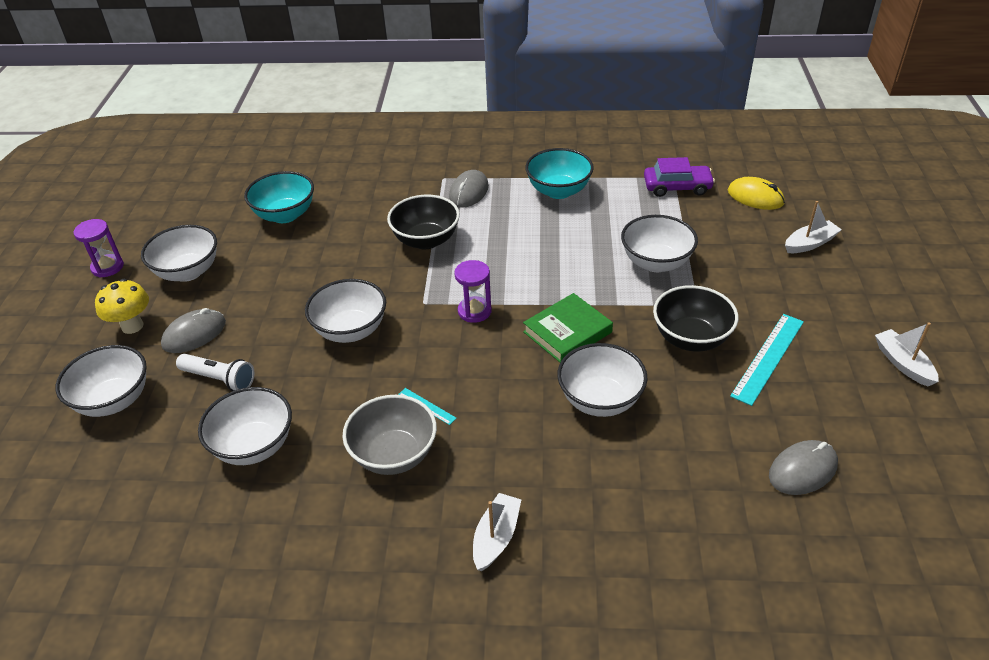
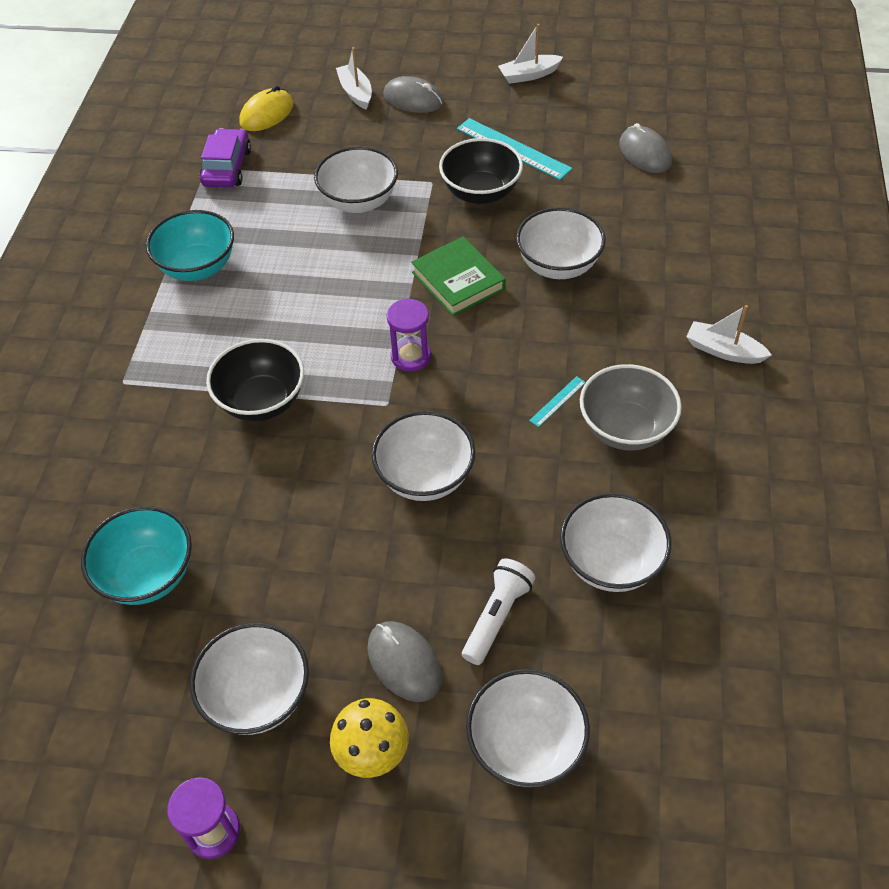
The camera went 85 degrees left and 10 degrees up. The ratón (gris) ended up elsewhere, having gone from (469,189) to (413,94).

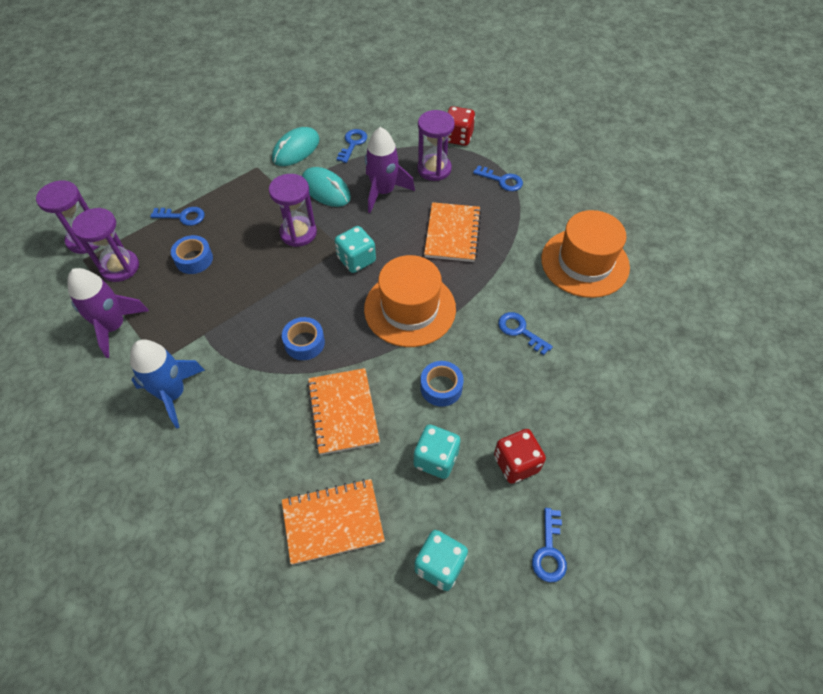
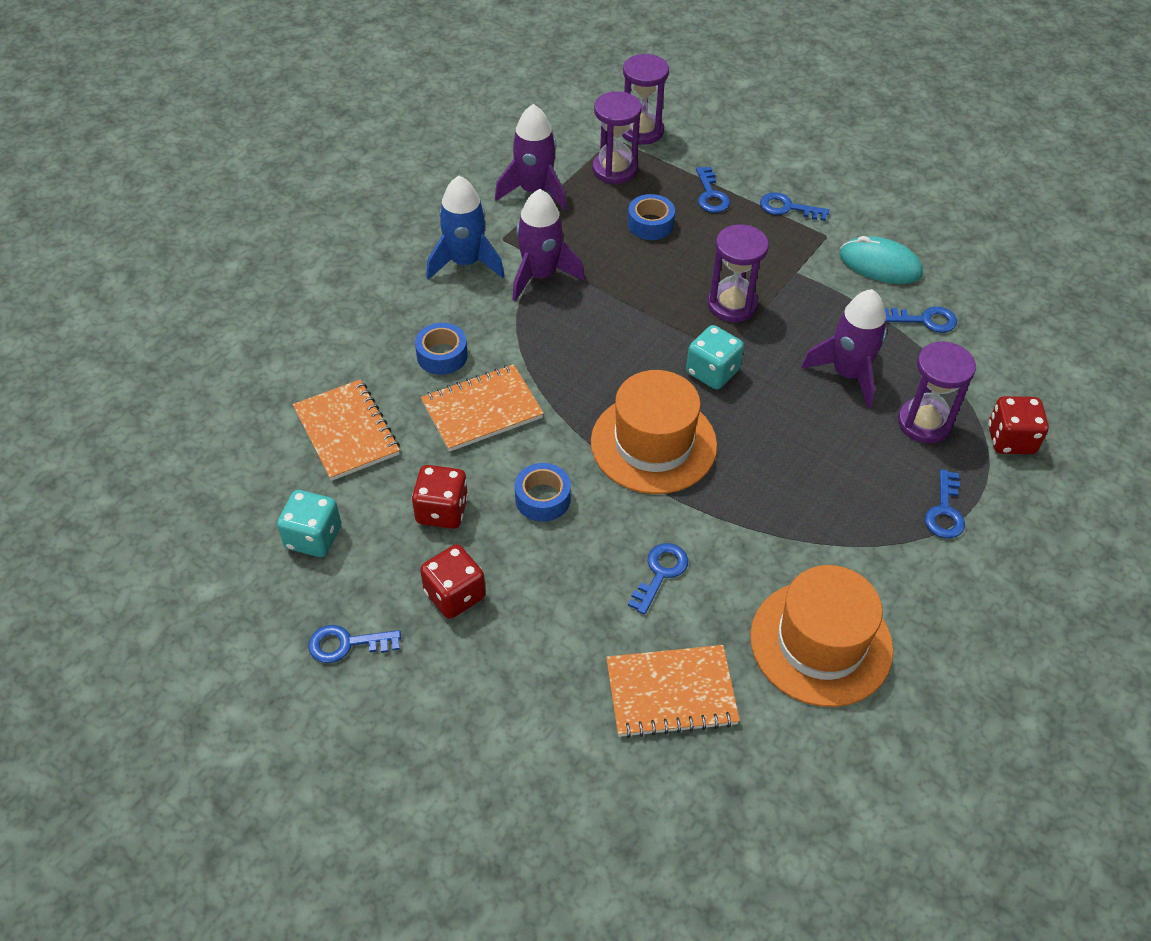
The camera went 75 degrees right and 5 degrees down. The second view lost the ratón (turquesa) at (326,187). The second view gained the cohete (morado) at (548,245). The second view gained the llave (azul) at (794,206). The cinta adhesiva (azul) ended up elsewhere, having gone from (303,338) to (441,349). The cuaderno (naranja) ended up elsewhere, having gone from (453,232) to (673,691). What was the dado (turquesa) at (437,452) turned into the dado (rojo) at (440,497).

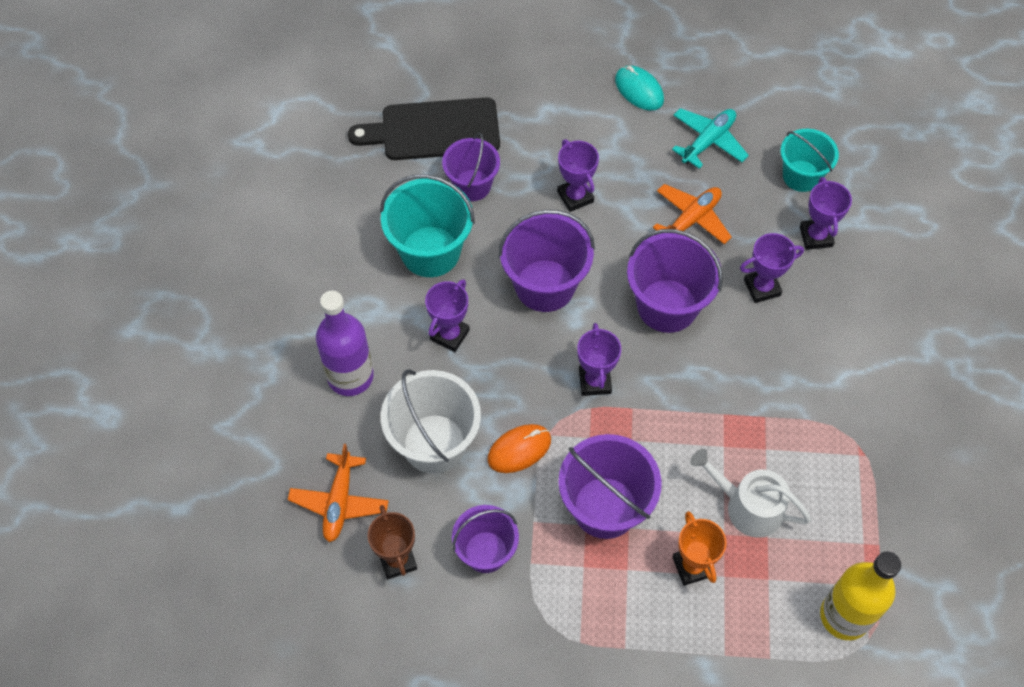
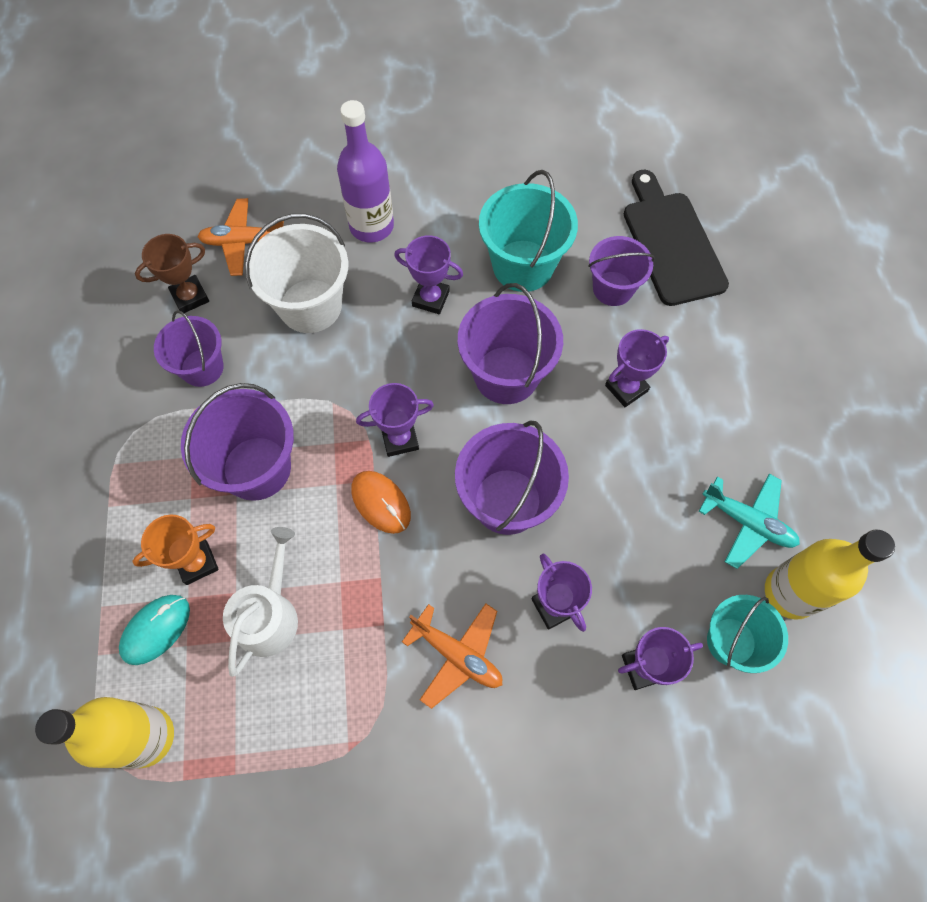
The camera went 80 degrees right and 5 degrees up. The second view gained the botella (amarillo) at (830,574). The ratón (naranja) ended up elsewhere, having gone from (519,448) to (381,502). The ratón (turquesa) ended up elsewhere, having gone from (639,87) to (154,630). The avión (naranja) ended up elsewhere, having gone from (692,214) to (452,656).

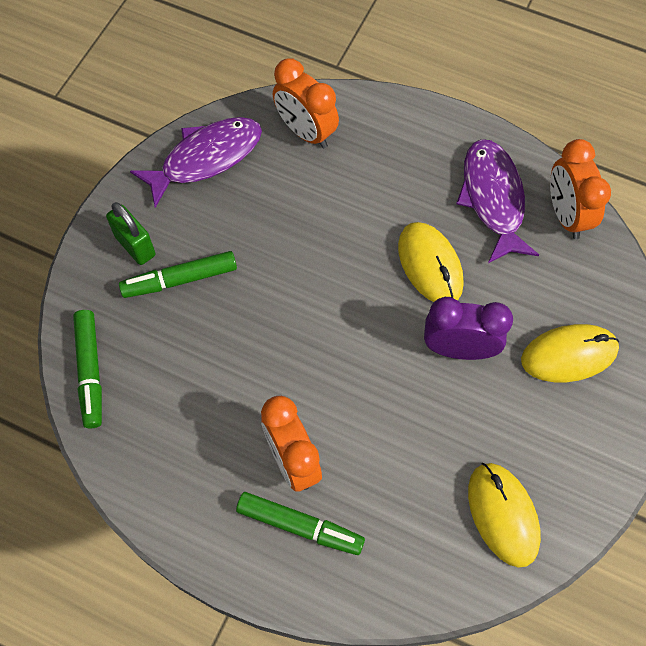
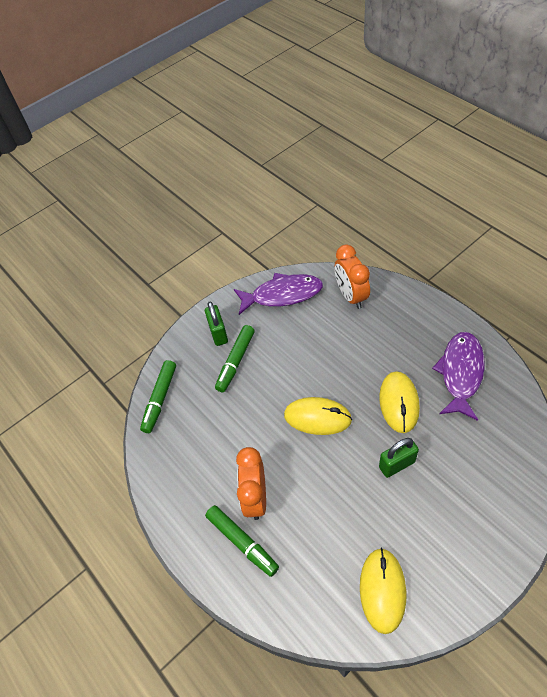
The camera went 30 degrees right and 10 degrees down. The second view lost the despertador (naranja) at (580,189). The ratón (amarillo) ended up elsewhere, having gone from (570,353) to (318,416). Where the despertador (morado) stood at (468,328), the candado (verde) came to stand at (399,458). The rotulador (verde) at (178,274) ended up facing another way, 75 degrees counterclockwise from before.

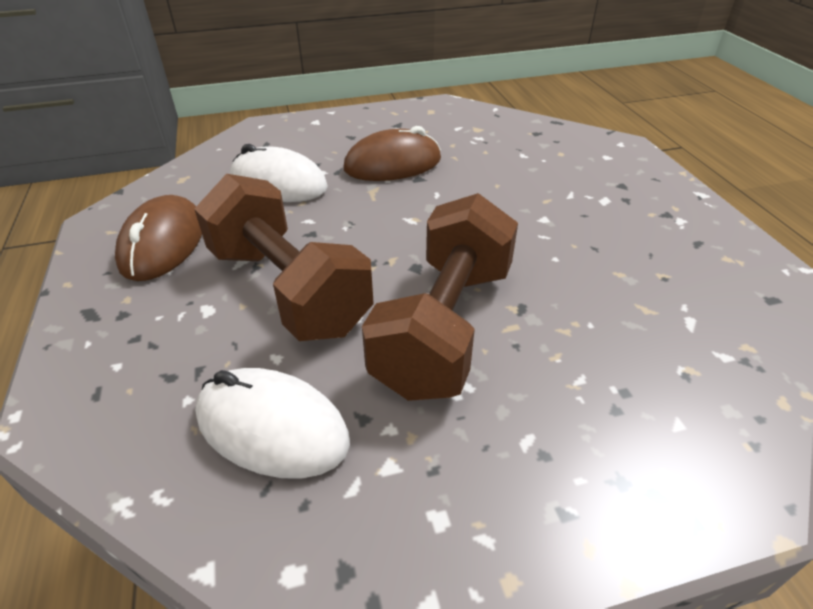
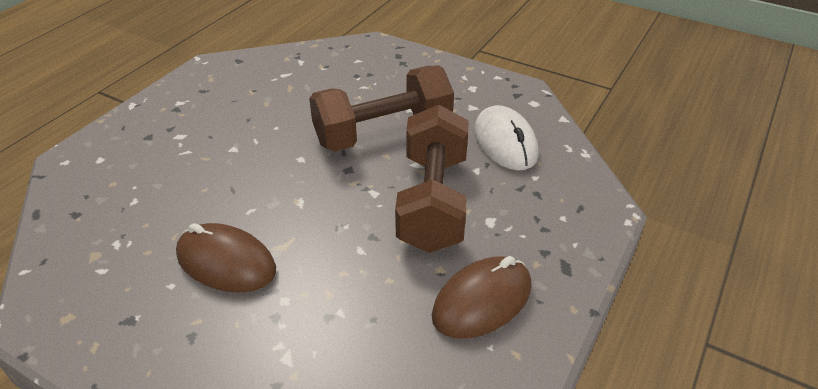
The camera went 135 degrees left and 0 degrees up. The second view lost the ratón (blanco) at (279,173).

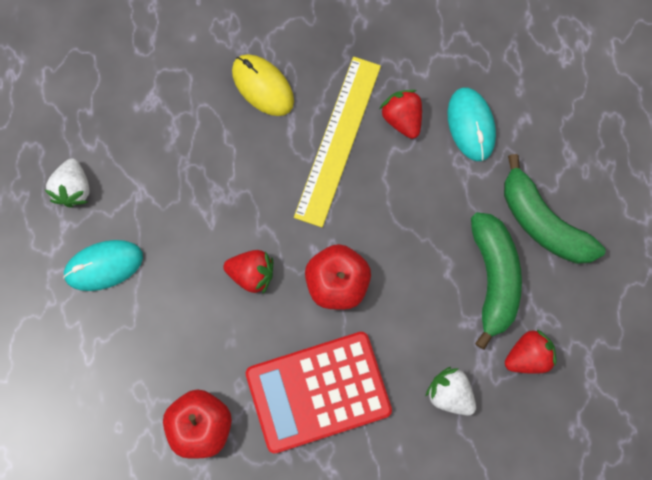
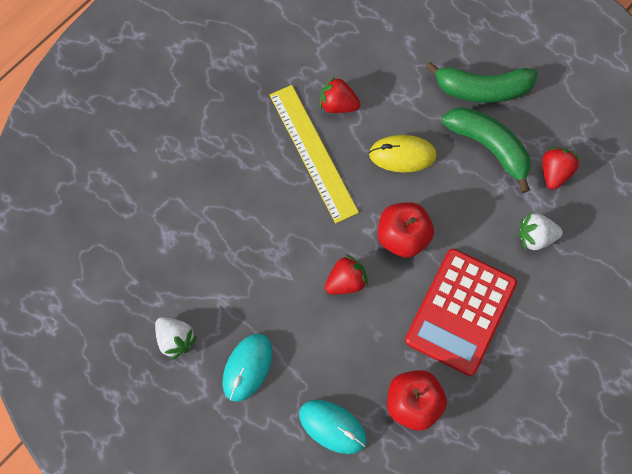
The camera went 45 degrees left and 5 degrees down. The ratón (amarillo) ended up elsewhere, having gone from (263,85) to (403,153). The ratón (turquesa) ended up elsewhere, having gone from (471,124) to (333,427).

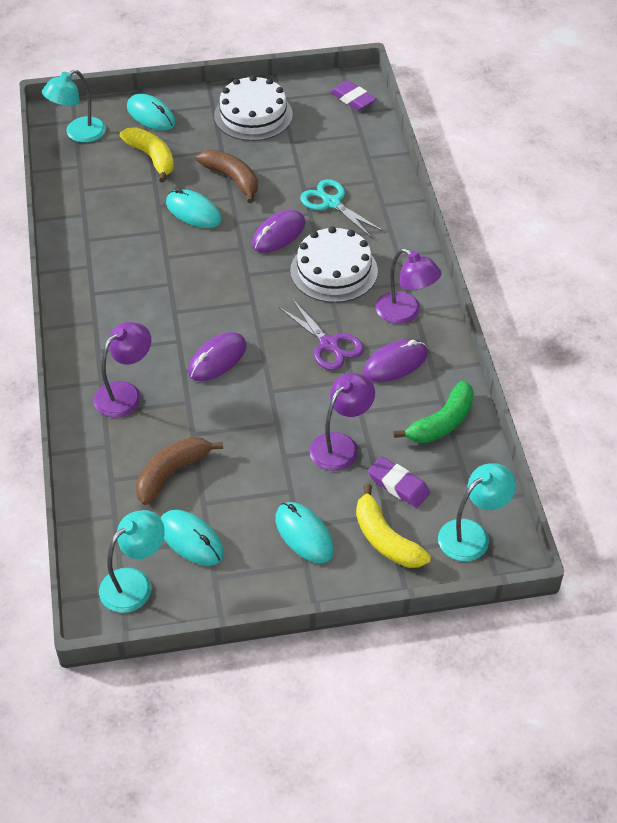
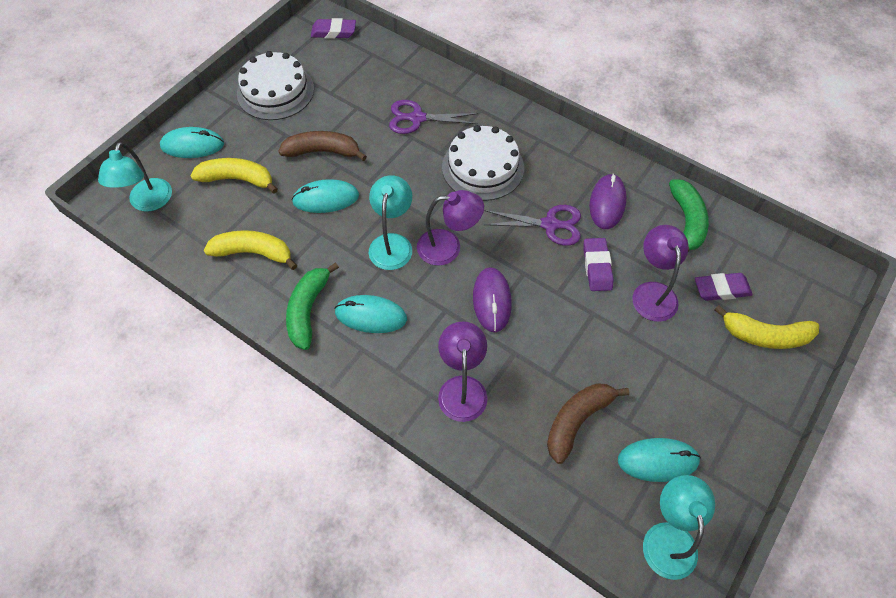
The camera went 45 degrees left and 10 degrees up. The second view lost the ratón (morado) at (278,231). The second view gained the plátano (amarillo) at (250,250). The second view gained the plátano (verde) at (312,306). The second view gained the goma de borrar (morado) at (598,264). The ratón (turquesa) ended up elsewhere, having gone from (305,532) to (370,314). The lámpara (morado) ended up elsewhere, having gone from (409,286) to (450,228). The lámpara (turquesa) ended up elsewhere, having gone from (477,512) to (390,222). What was the tijeras (turquesa) at (341,208) turned into the tijeras (morado) at (433,117). The plátano (marrón) at (179,471) ended up facing another way, 45 degrees clockwise from before.

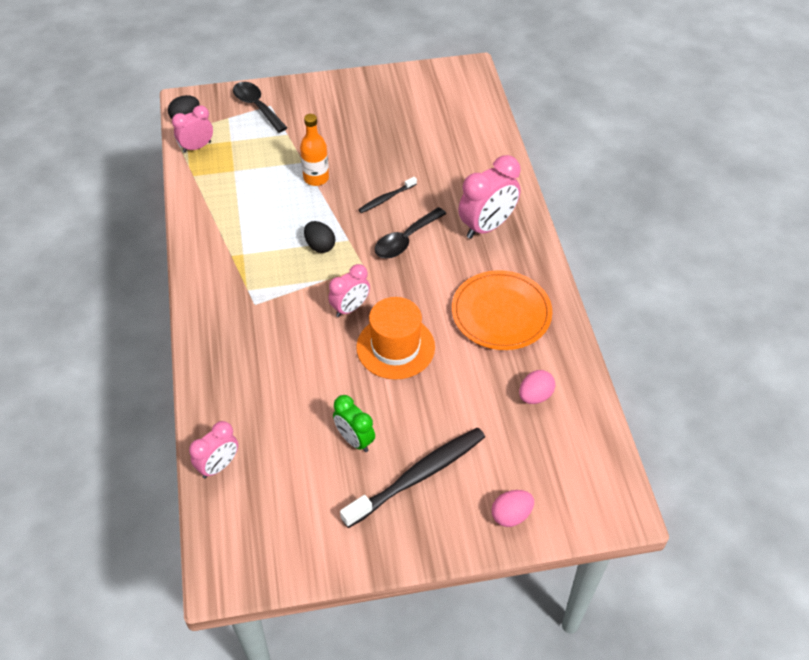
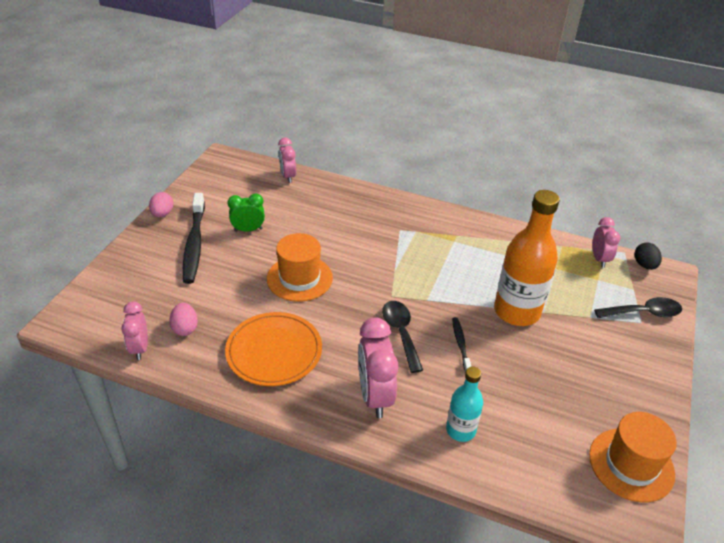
The camera went 120 degrees right and 10 degrees down. The second view lost the huevo (negro) at (319,237). The second view gained the botella (turquesa) at (464,404). The second view gained the sombrero (naranja) at (633,457). The despertador (rosa) ended up elsewhere, having gone from (349,290) to (135,331). The huevo (rosa) ended up elsewhere, having gone from (513,508) to (161,204). The size of the botella (naranja) at (314,150) changed by a factor of 1.83.

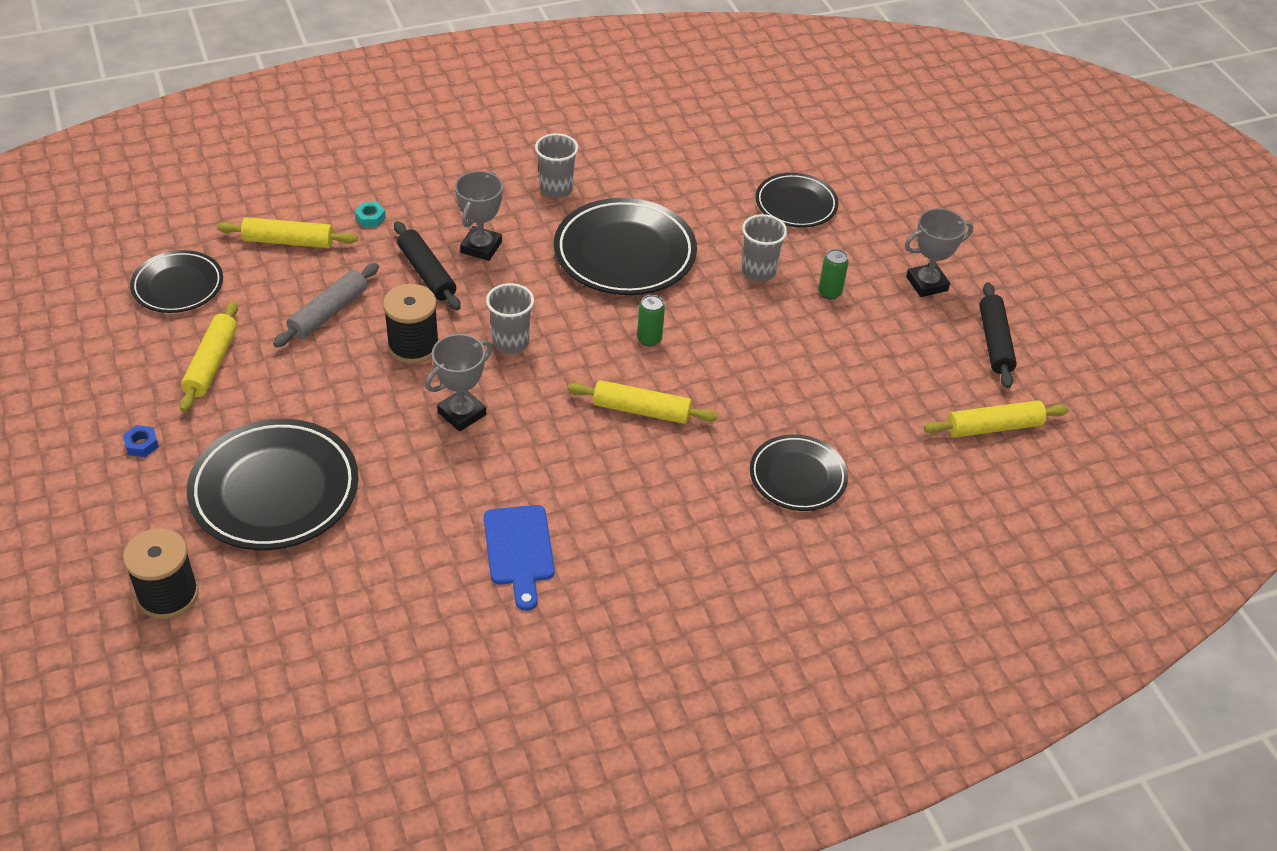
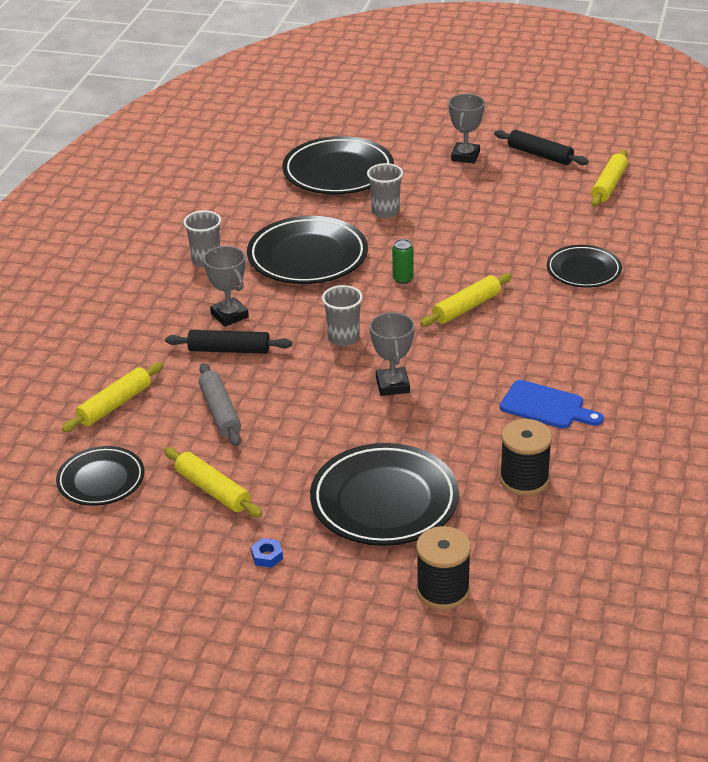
The camera went 50 degrees left and 10 degrees down. The second view lost the tuerca (turquesa) at (370,214). The second view lost the lata (verde) at (833,274). The carrete (negro) ended up elsewhere, having gone from (411,324) to (526,457). The size of the plato (negro) at (797,200) changed by a factor of 1.65.

